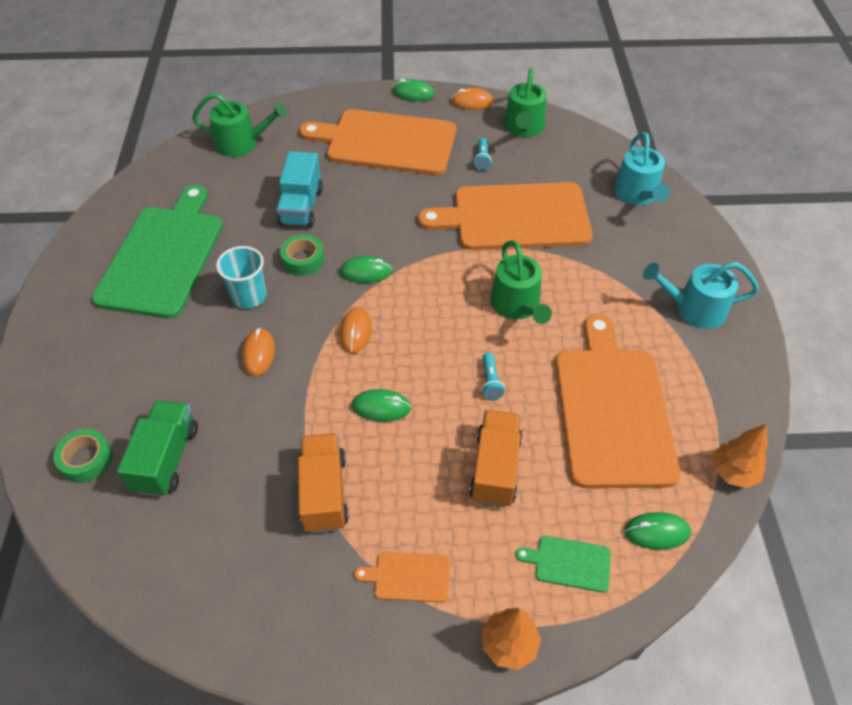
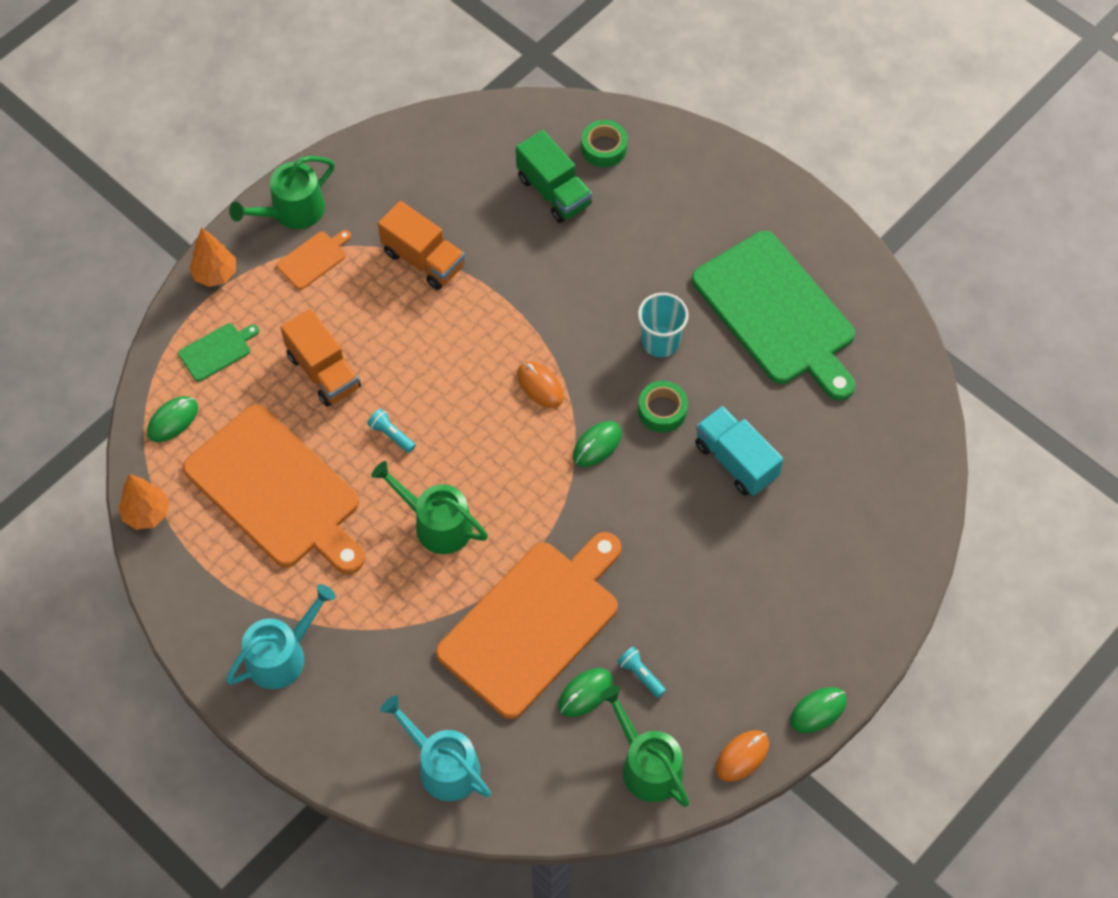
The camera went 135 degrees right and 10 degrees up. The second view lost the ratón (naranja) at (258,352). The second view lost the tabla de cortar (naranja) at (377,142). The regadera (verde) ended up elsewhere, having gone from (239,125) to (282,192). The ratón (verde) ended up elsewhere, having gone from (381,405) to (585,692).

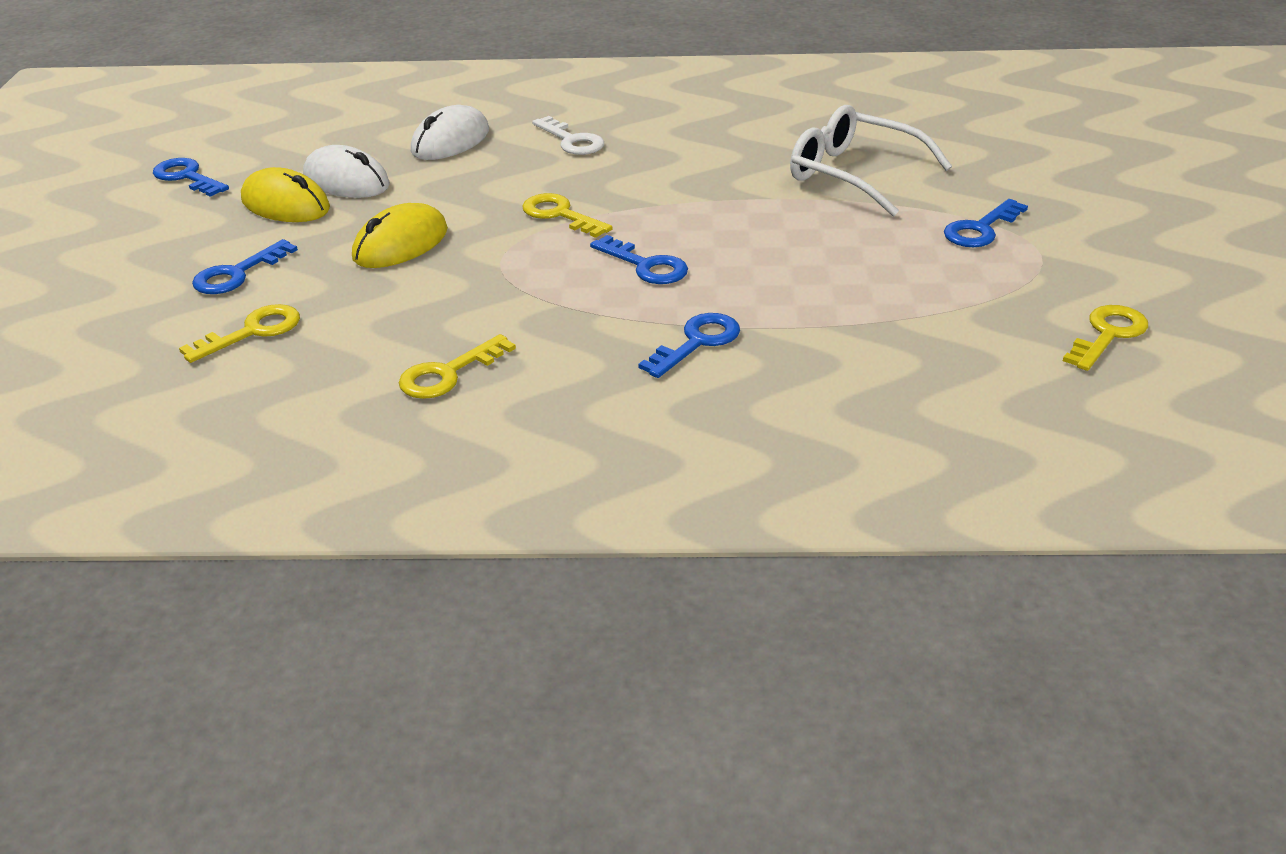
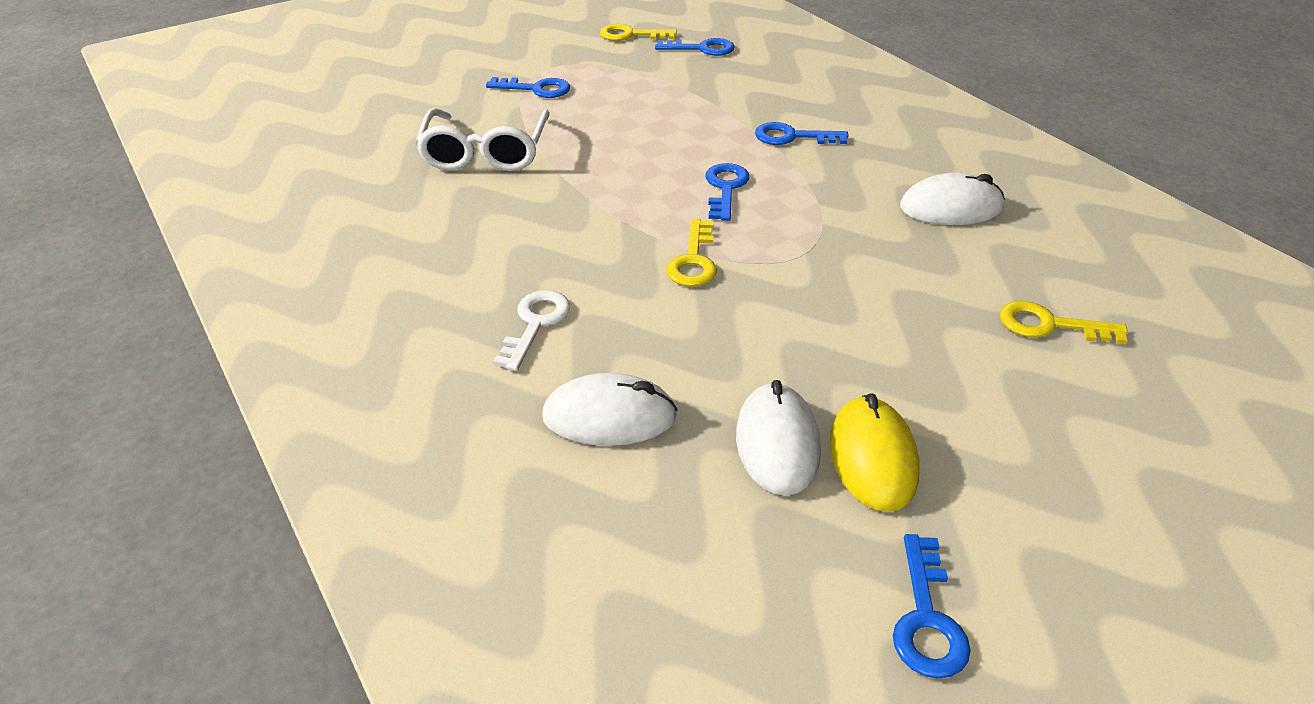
The camera went 125 degrees left and 5 degrees up. The second view lost the ratón (amarillo) at (400,235). The llave (azul) ended up elsewhere, having gone from (245,266) to (695,47). Where the llave (amarillo) stood at (457,366), the ratón (blanco) came to stand at (952,199).

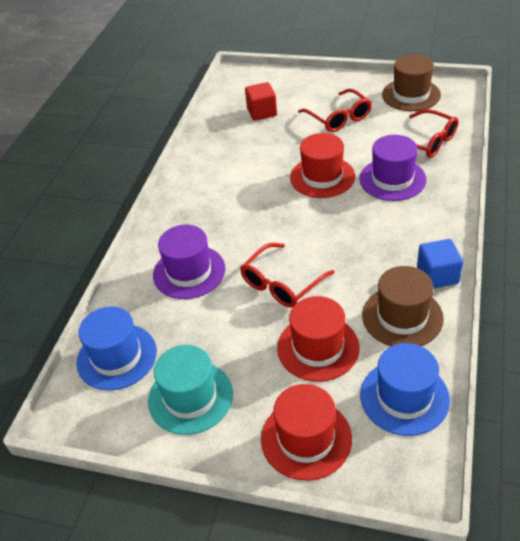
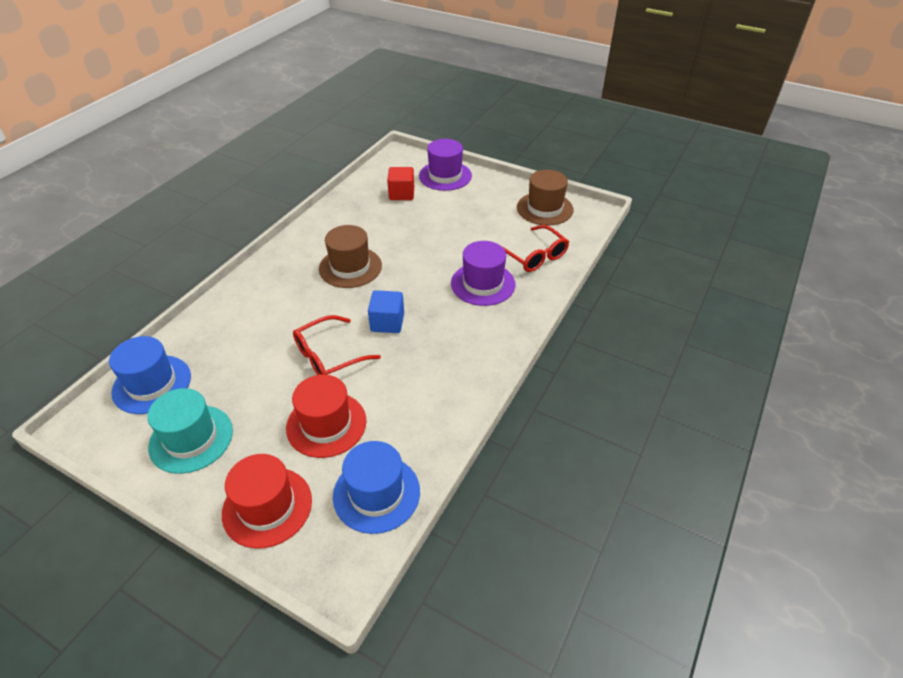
The camera went 10 degrees right and 0 degrees up. The second view lost the sombrero (rojo) at (322,165). The second view lost the gafas (rojo) at (335,110). The sombrero (morado) ended up elsewhere, having gone from (189,262) to (445,165). The sombrero (marrón) ended up elsewhere, having gone from (403,306) to (350,256). The cubo (azul) ended up elsewhere, having gone from (440,263) to (386,311).

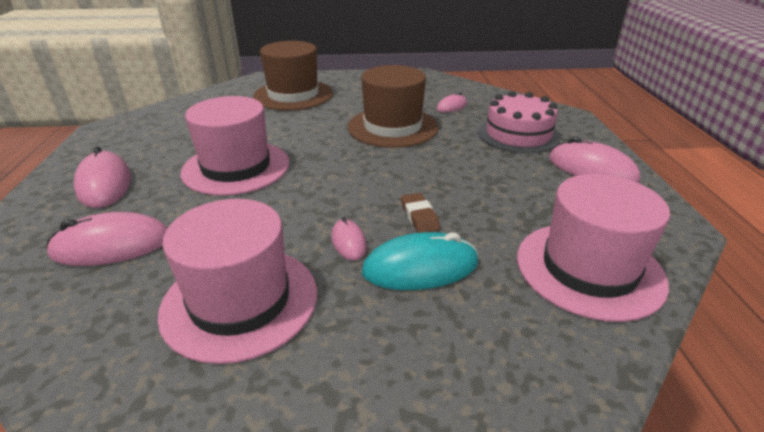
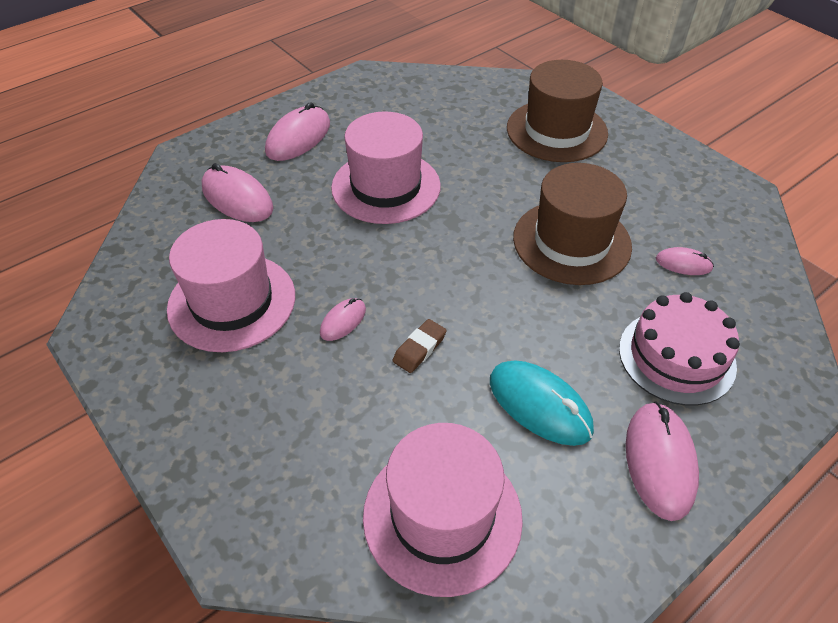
The camera went 55 degrees right and 15 degrees up. The ratón (turquesa) ended up elsewhere, having gone from (420,261) to (542,403).

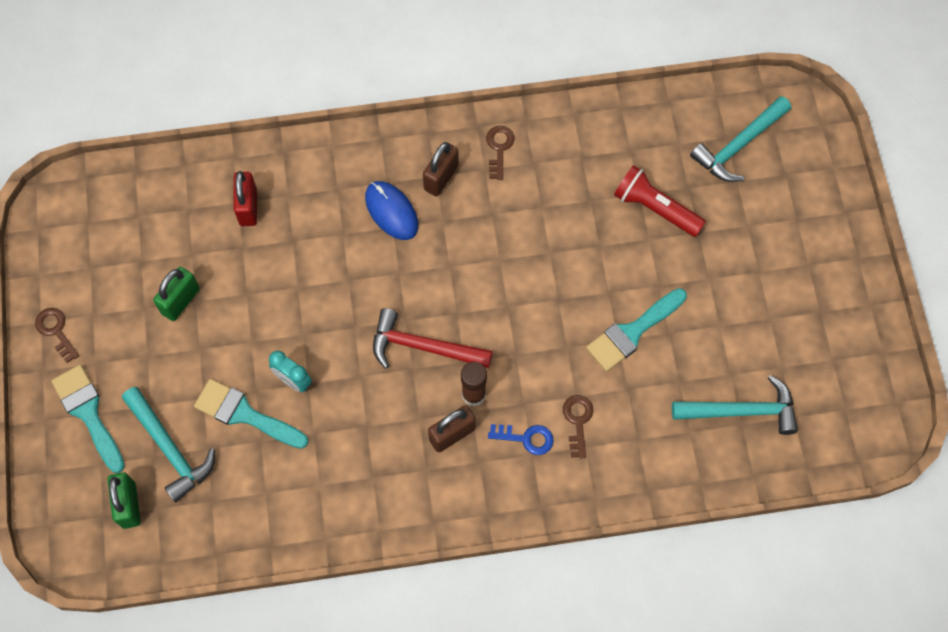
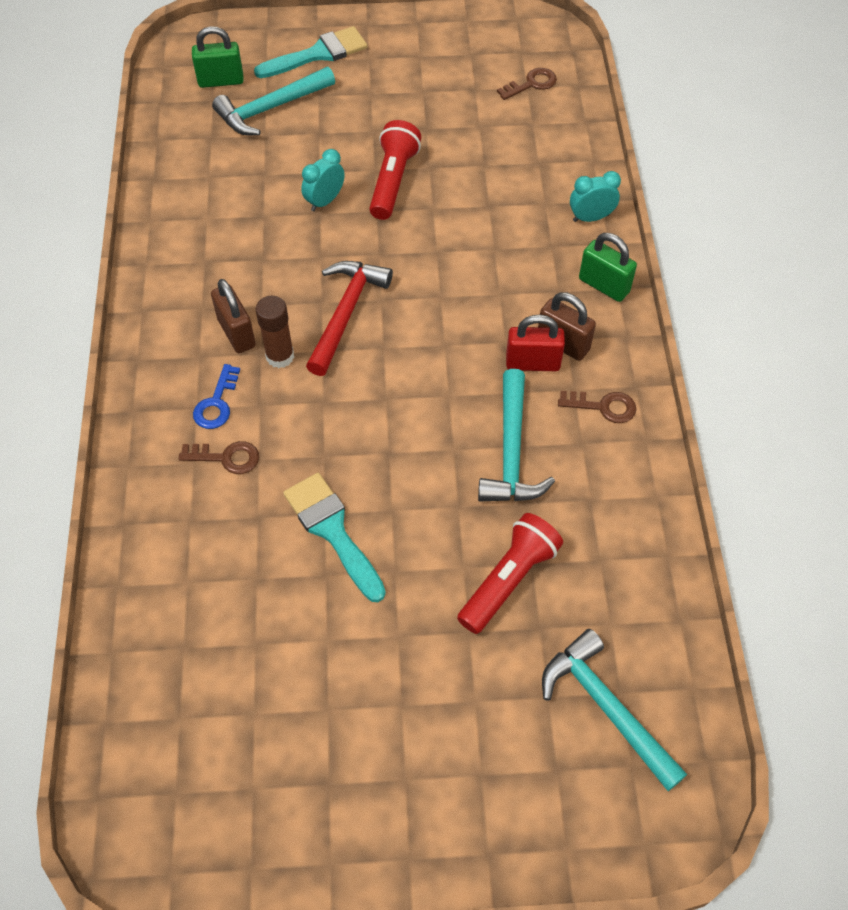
The camera went 95 degrees right and 10 degrees down. The second view lost the pincel (turquesa) at (251,414). The second view lost the ratón (azul) at (391,210). The second view gained the lámpara de mano (rojo) at (395,170). The second view gained the despertador (turquesa) at (595,196). The llave (marrón) ended up elsewhere, having gone from (57,335) to (527,84). The candado (verde) ended up elsewhere, having gone from (176,294) to (608,267). The candado (rojo) ended up elsewhere, having gone from (245,198) to (535,343). The martillo (turquesa) ended up elsewhere, having gone from (735,405) to (516,435).

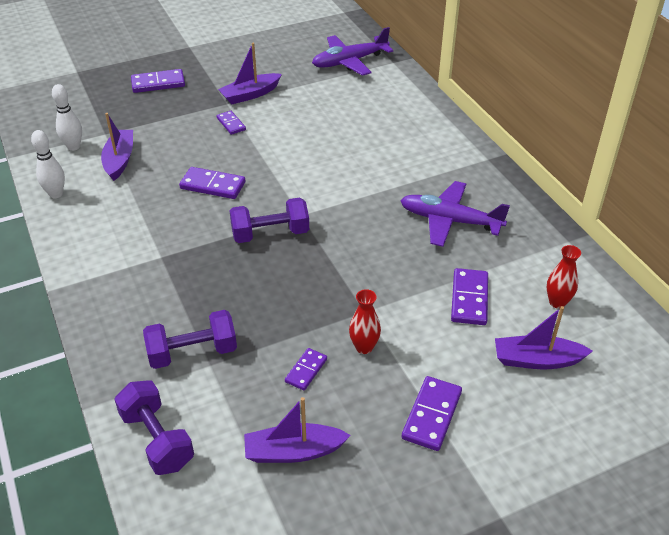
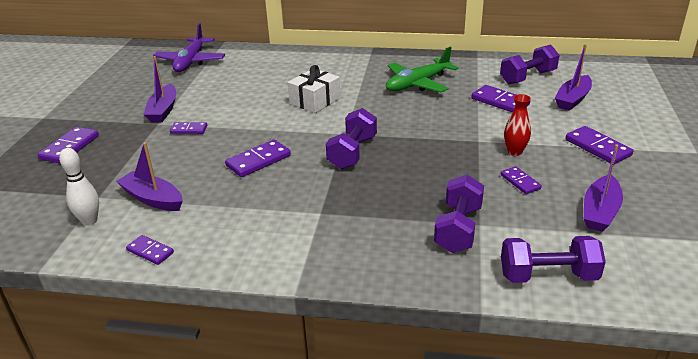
The camera went 55 degrees left and 10 degrees down. The second view gained the regalo (blanco) at (314,89). Where the bolo (blanco) stood at (48,164), the ficha de dominó (morado) came to stand at (150,250). Where the florero (rojo) stood at (564,277), the mancuerna (morado) came to stand at (529,64). What was the avión (morado) at (455,214) turned into the avión (verde) at (422,69).

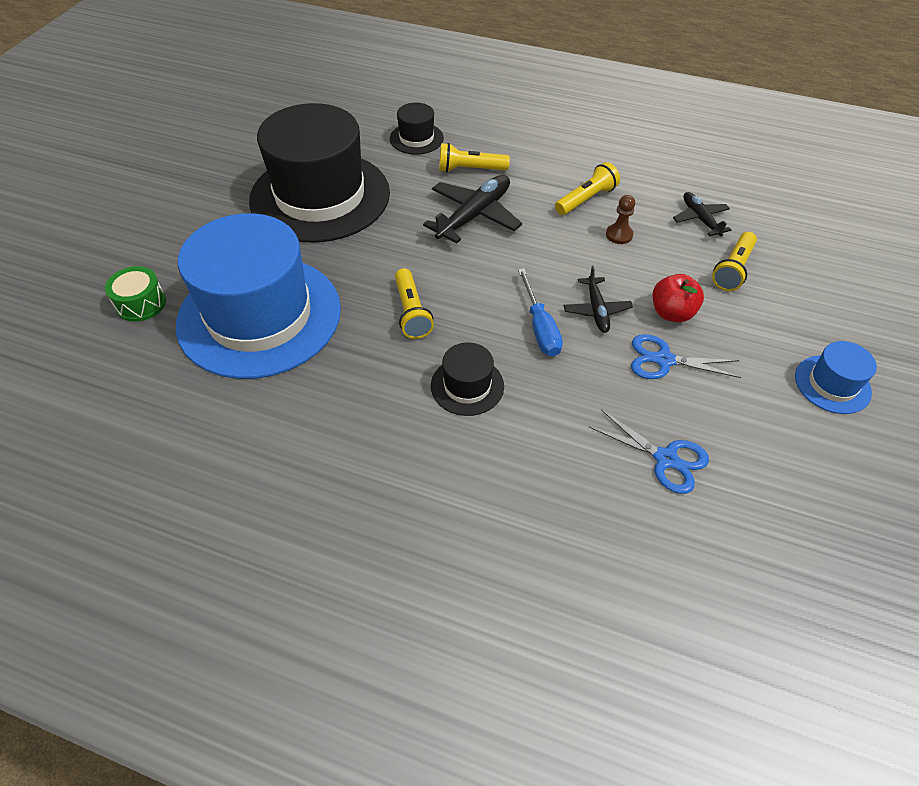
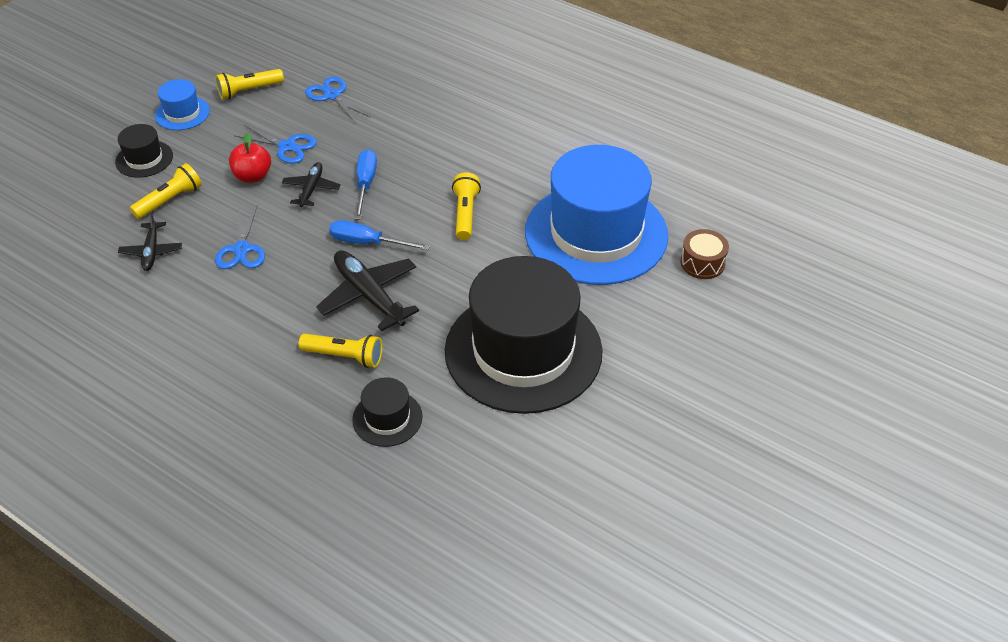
The camera went 165 degrees left and 5 degrees down. The second view gained the destornillador (azul) at (379,235). The sombrero (negro) ended up elsewhere, having gone from (467,379) to (144,151). The lámpara de mano (amarillo) ended up elsewhere, having gone from (587,188) to (250,84). Where the peón (marrón) stood at (620,219), the tijeras (azul) came to stand at (240,237). What was the tambor (verde) at (135,294) turned into the tambor (marrón) at (704,254). The avión (negro) at (472,209) ended up facing another way, 90 degrees clockwise from before.

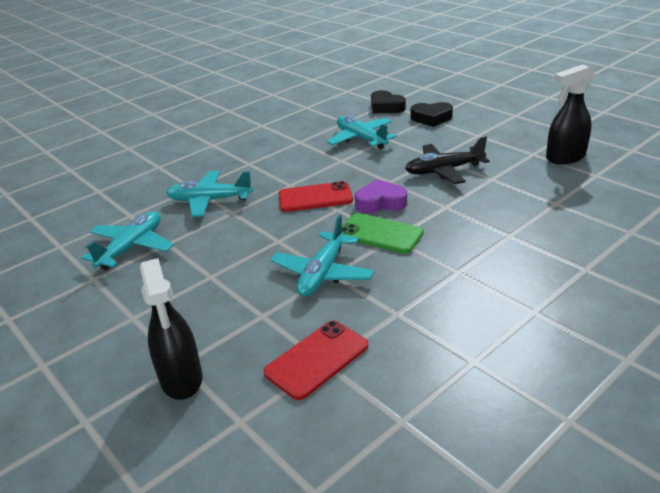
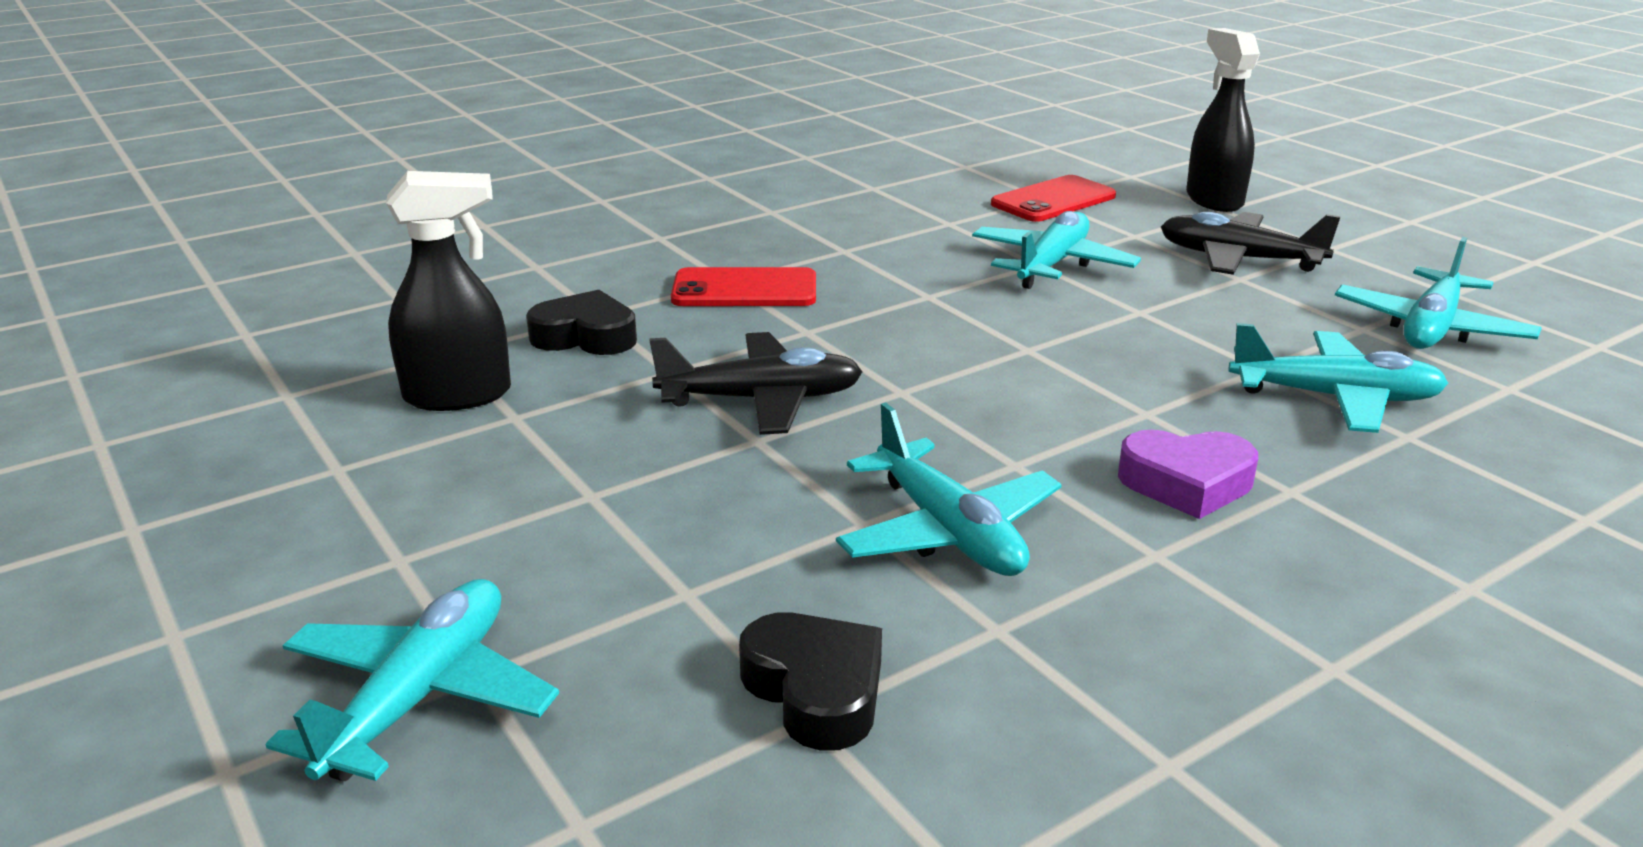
The camera went 175 degrees left and 5 degrees down. The second view lost the móvil (verde) at (383,233). The second view gained the avión (turquesa) at (412,680). The second view gained the avión (negro) at (1251,243). The móvil (rojo) ended up elsewhere, having gone from (316,196) to (743,286). The corazón (morado) ended up elsewhere, having gone from (381,196) to (1188,474). The corazón (negro) ended up elsewhere, having gone from (432,114) to (581,322).

